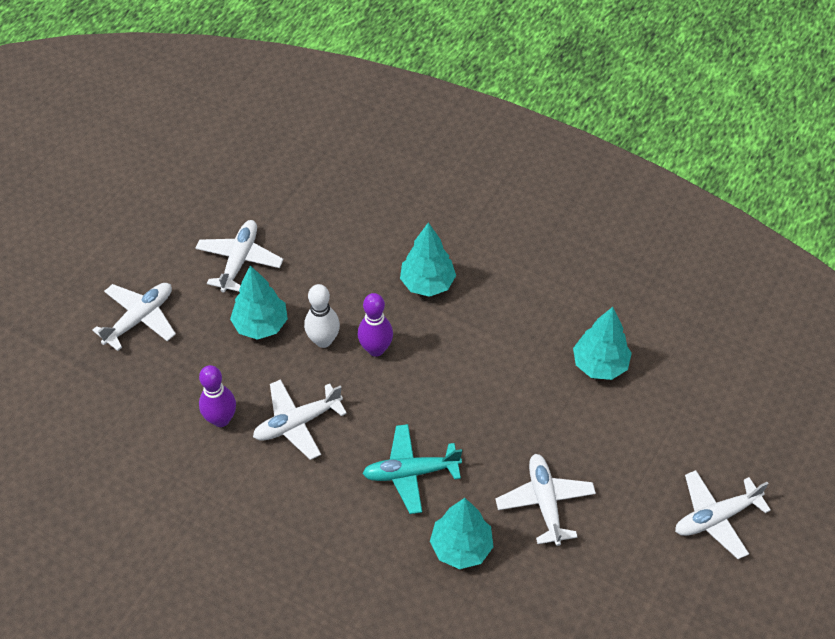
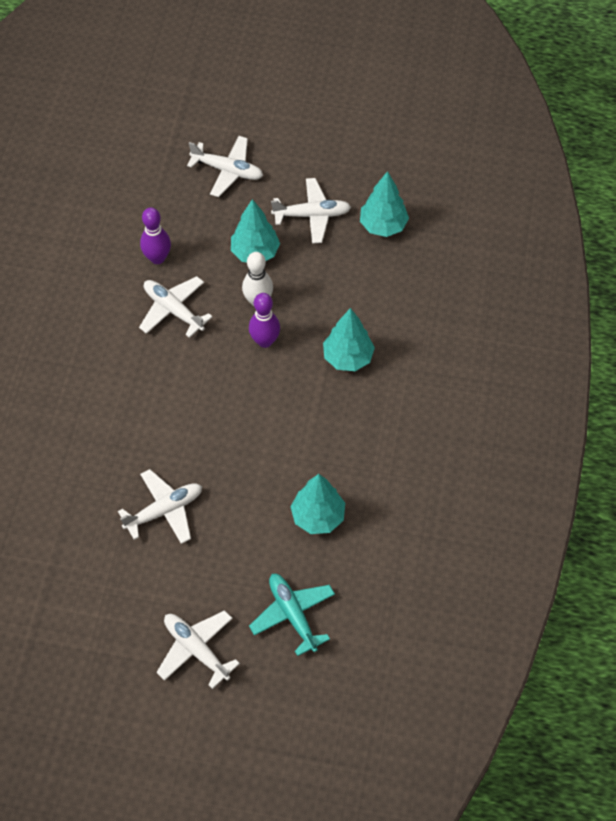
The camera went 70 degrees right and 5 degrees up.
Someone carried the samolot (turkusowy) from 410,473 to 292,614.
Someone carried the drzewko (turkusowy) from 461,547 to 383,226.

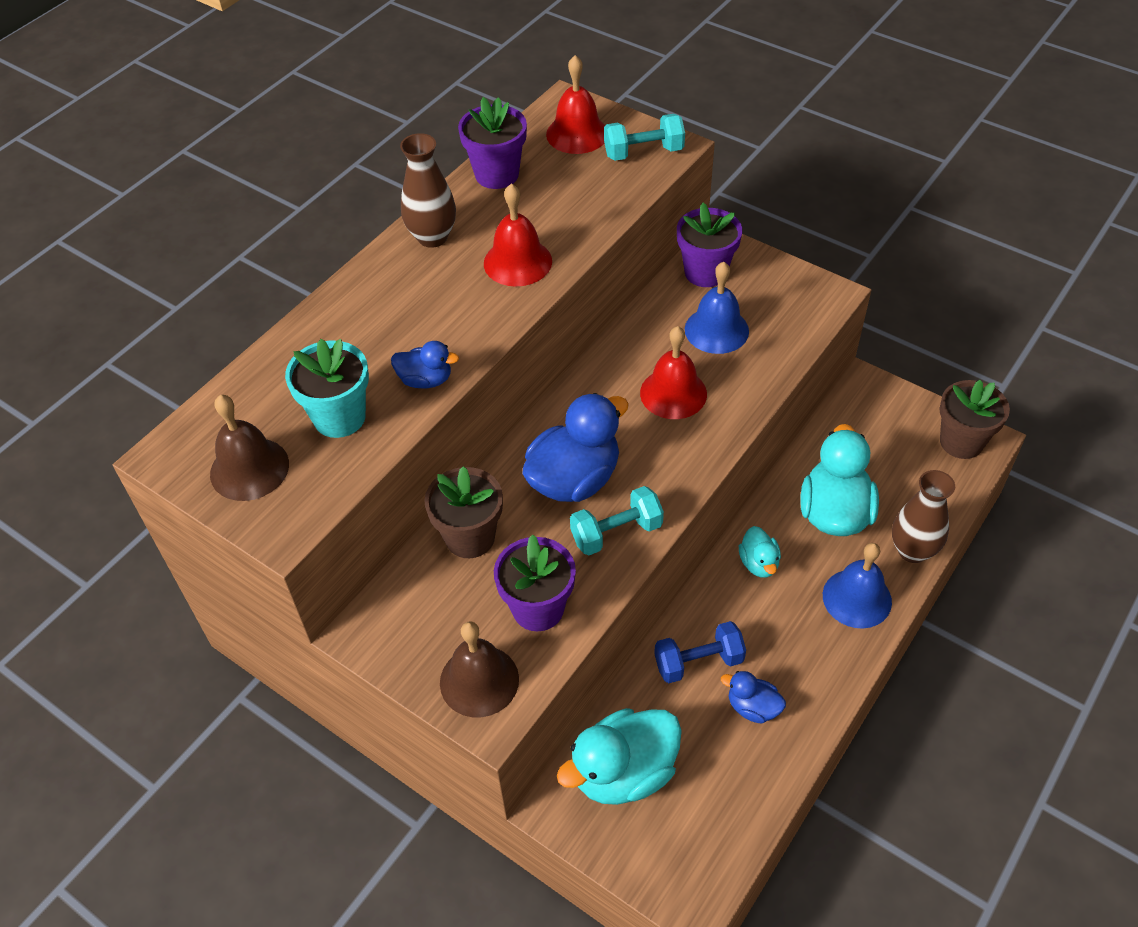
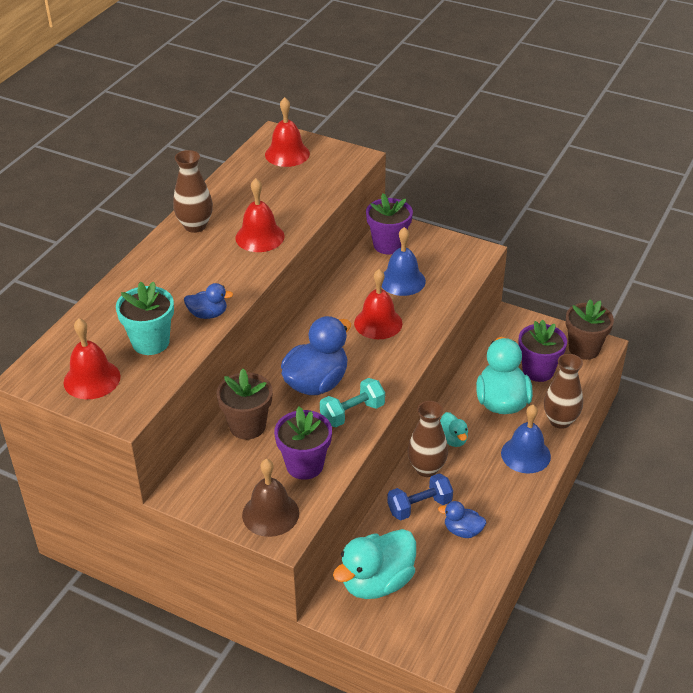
The camera went 10 degrees left and 10 degrees down.
Someone took away the hantel (turkusowy) at 643,152.
Someone put down the wazon (brązowy) at 426,468.
Someone carried the doniczka (fioletowy) from 497,174 to 538,370.
Someone repainted the dzwonek (brązowy) at 249,469, which became the dzwonek (czerwony) at 92,379.

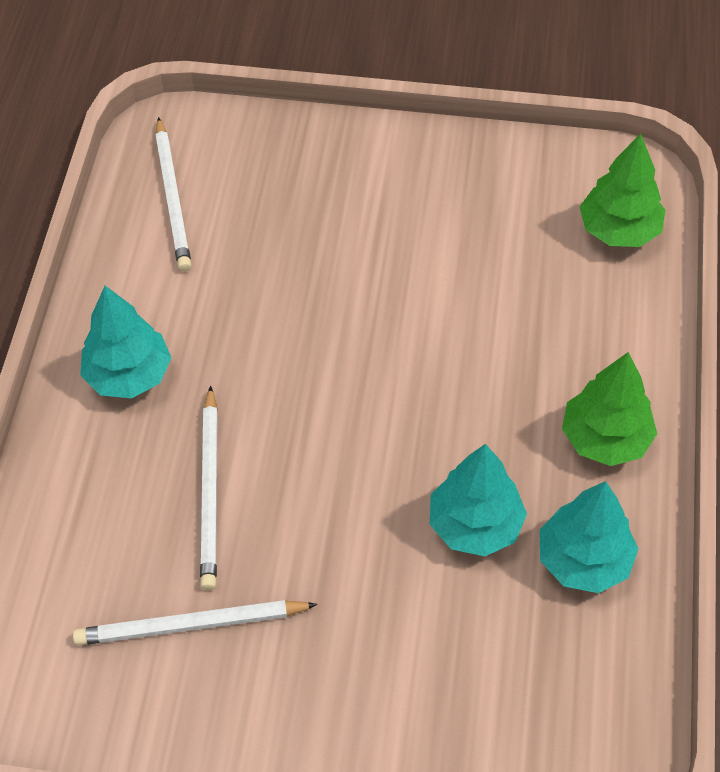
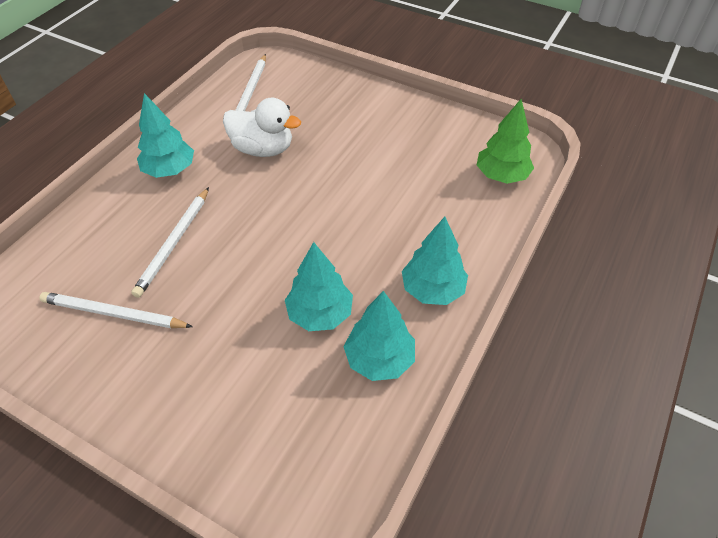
The camera went 20 degrees right and 5 degrees down.
Someone put down the kaczka (biały) at 263,149.
Someone repainted the drzewko (zielony) at 605,438, which became the drzewko (turkusowy) at 432,289.

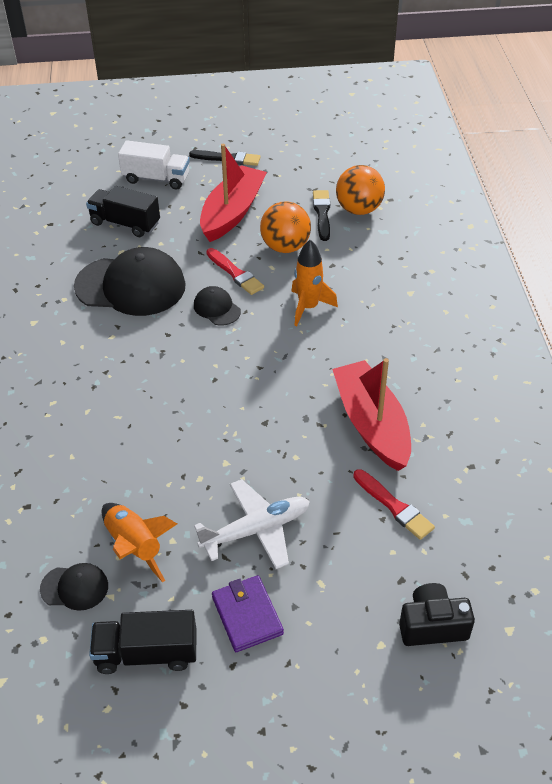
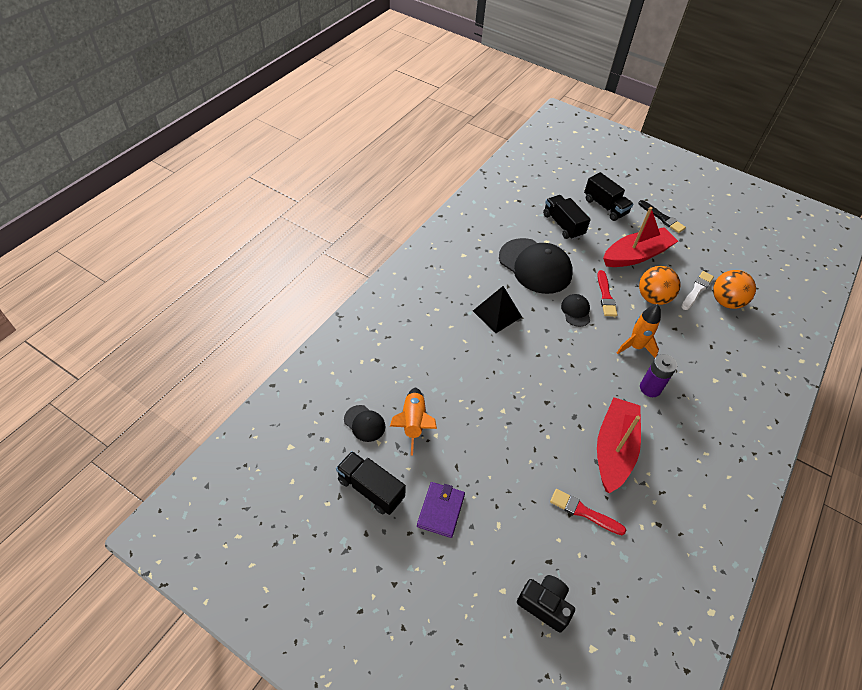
The camera went 35 degrees right and 5 degrees up.
Someone took away the samolot (biały) at 256,530.
Someone put down the piramida (czarny) at 497,314.
Someone put down the bateria (fioletowy) at 650,388.
Someone repainted the ciężarówka (biały) at 156,178, which became the ciężarówka (czarny) at 605,206.
Someone repainted the pędzel (czarny) at 322,214, which became the pędzel (biały) at 697,290.
Someone rotated the pędzel (czerwony) at 394,506 by 120 degrees clockwise.

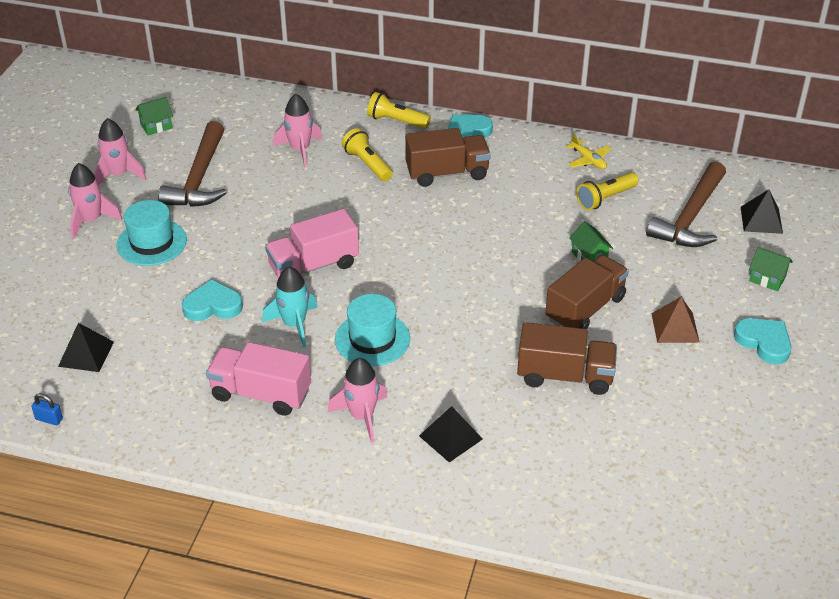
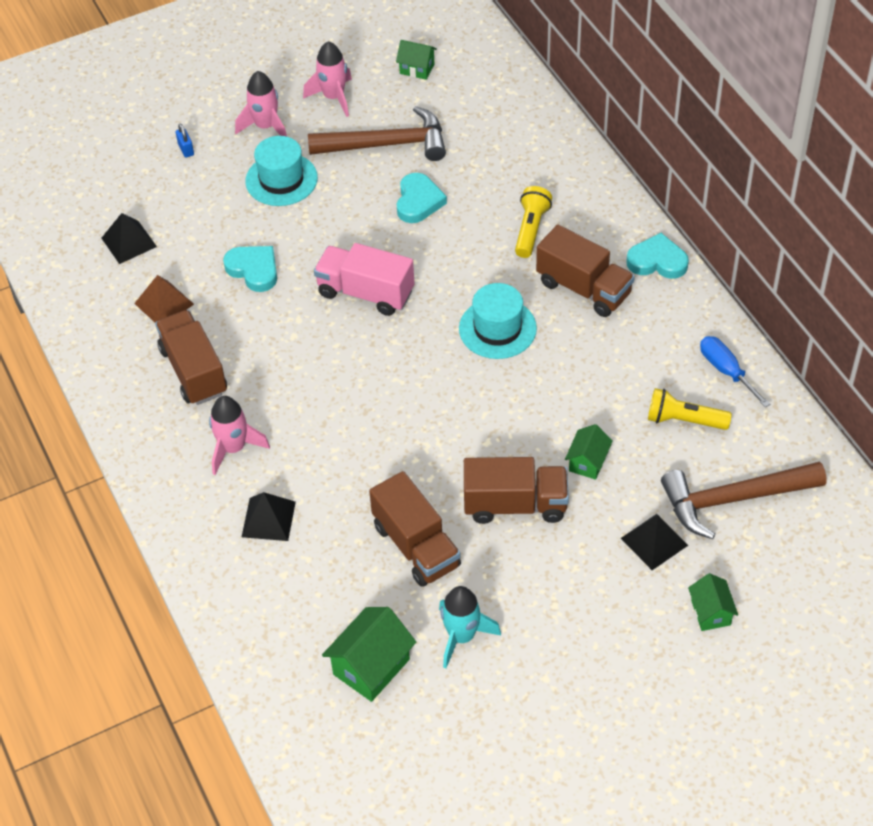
The camera went 50 degrees right and 10 degrees up.
Someone took away the rakieta (różowy) at 300,150.
Someone took away the latarka (żółty) at 396,121.
Someone put down the domek (zielony) at 371,667.
Someone carried the kłódka (niebieski) from 49,419 to 186,149.
Someone carried the rakieta (turkusowy) from 294,324 to 462,636.
Someone carried the kapelusz (turkusowy) from 372,339 to 497,328.
Someone carried the piramida (brązowy) from 675,327 to 164,303.
Someone carried the serce (turkusowy) from 764,342 to 418,201.
Someone carried the piramida (czarny) from 761,220 to 654,541.
Someone swapped the samolot (żółty) at 588,160 for the śrubokręt (niebieski) at 726,371.
Someone repainted the ciężarówka (różowy) at 261,394, which became the ciężarówka (brązowy) at 194,371.
Someone rotated the młotek (brązowy) at 199,178 by 150 degrees counterclockwise.

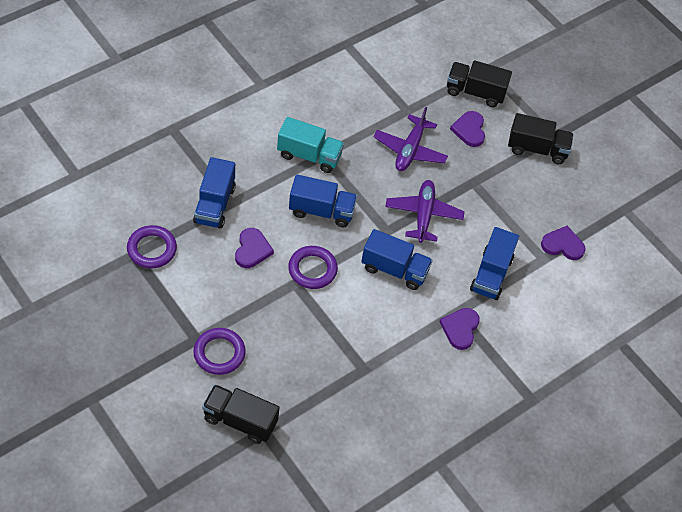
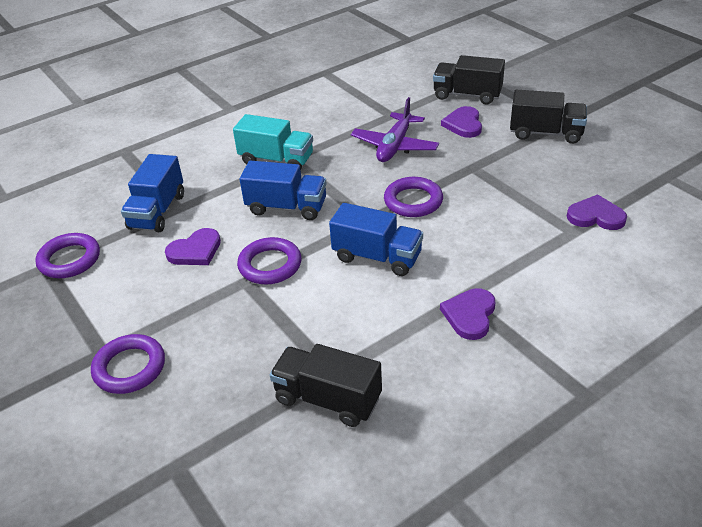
The camera went 10 degrees right and 15 degrees down.
Someone took away the ciężarówka (niebieski) at 491,274.
Someone carried the ciężarówka (czarny) from 240,421 to 328,399.
Someone swapped the samolot (fioletowy) at 423,215 for the pierścień (fioletowy) at 413,201.
Someone rotated the serce (fioletowy) at 252,250 by 45 degrees clockwise.

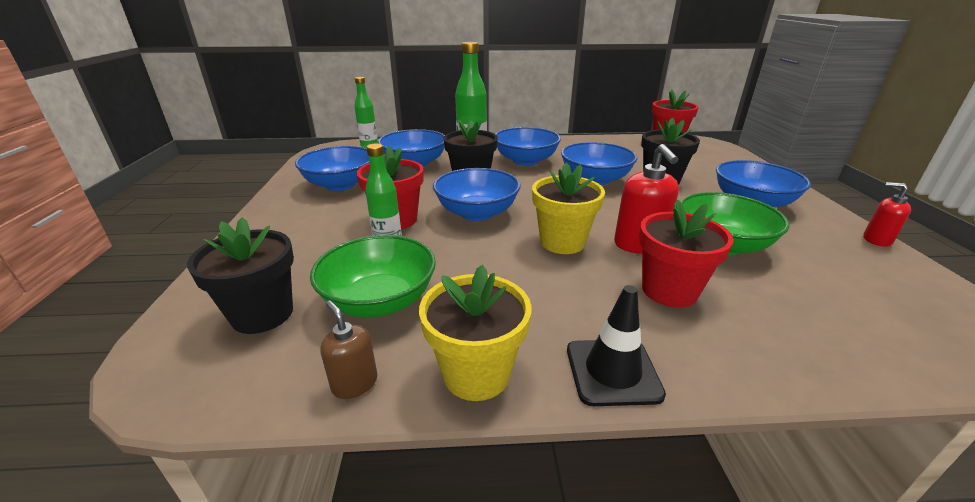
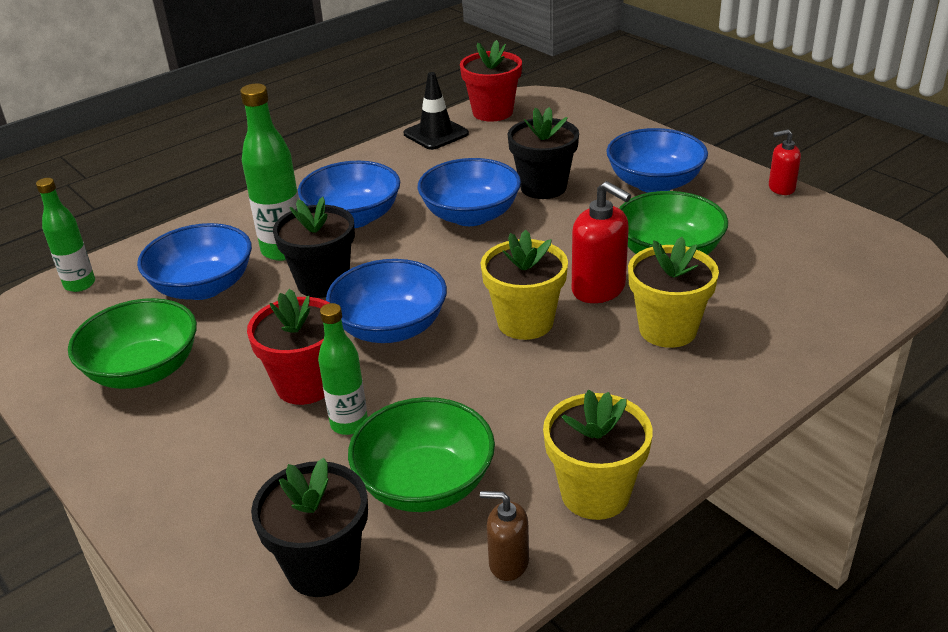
The camera went 35 degrees left and 5 degrees up.
Someone carried the pachołek (czarny) from 612,371 to 436,134.
Someone repainted the miska (niebieski) at 340,184, which became the miska (zielony) at 144,370.
Someone repainted the doniczka (czerwony) at 669,290, which became the doniczka (żółty) at 667,330.

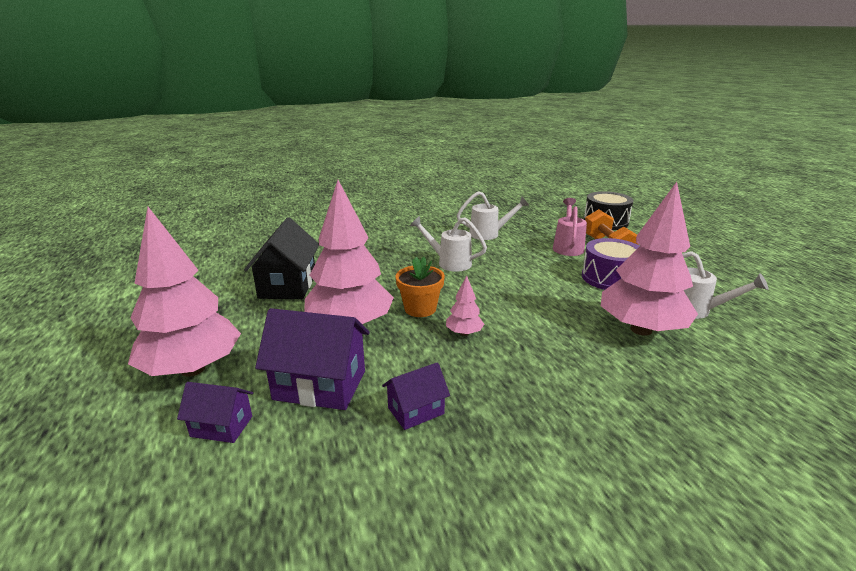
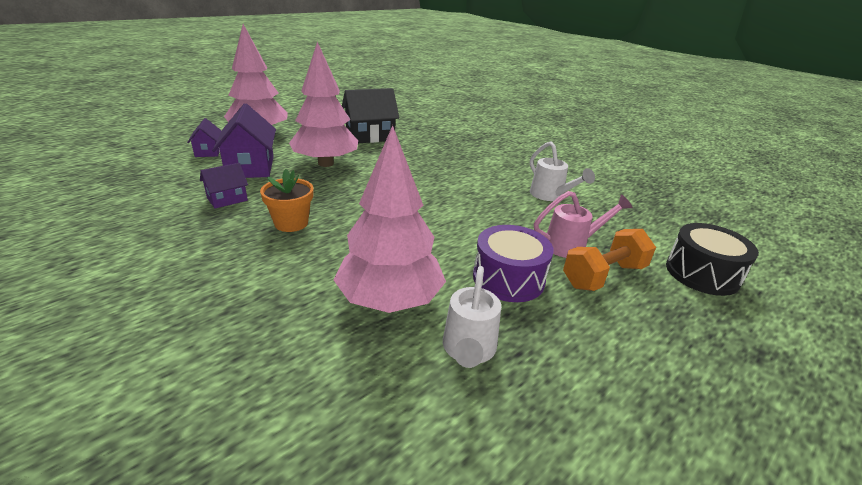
The camera went 65 degrees right and 5 degrees up.
Someone took away the konewka (biały) at 449,262.
Someone took away the drzewko (różowy) at 464,333.
Someone carried the doniczka (pomarańczowy) from 420,309 to 291,223.
Someone rotated the domek (fioletowy) at 416,411 by 75 degrees counterclockwise.

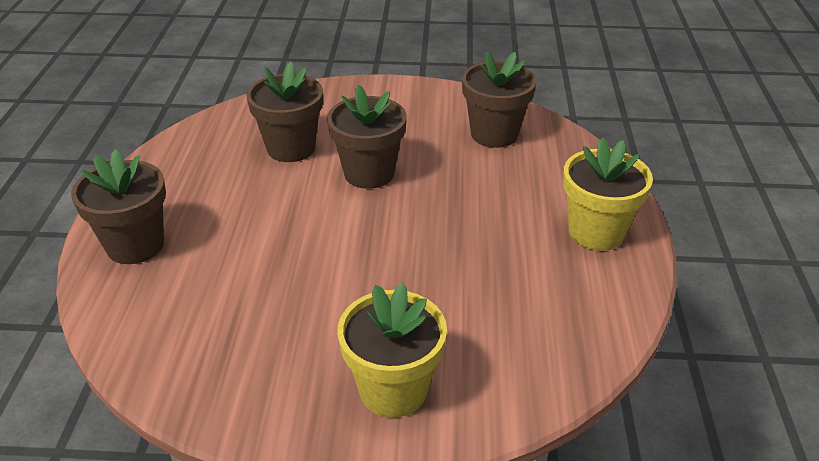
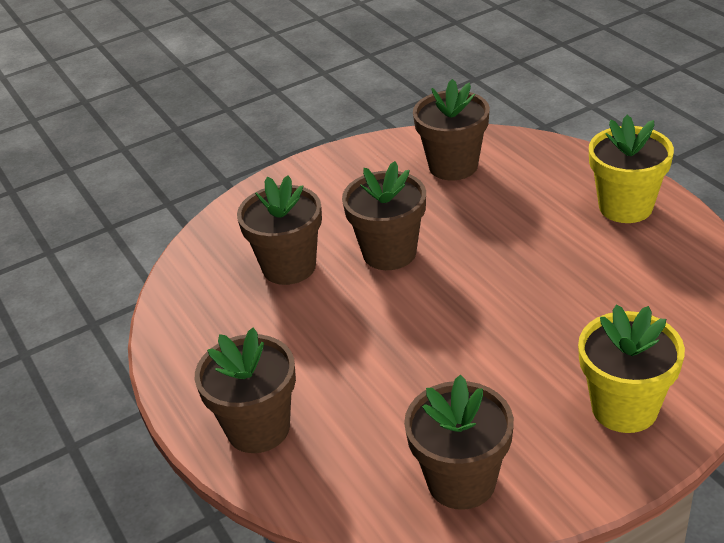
The camera went 30 degrees left and 0 degrees up.
Someone put down the doniczka (brązowy) at 461,481.

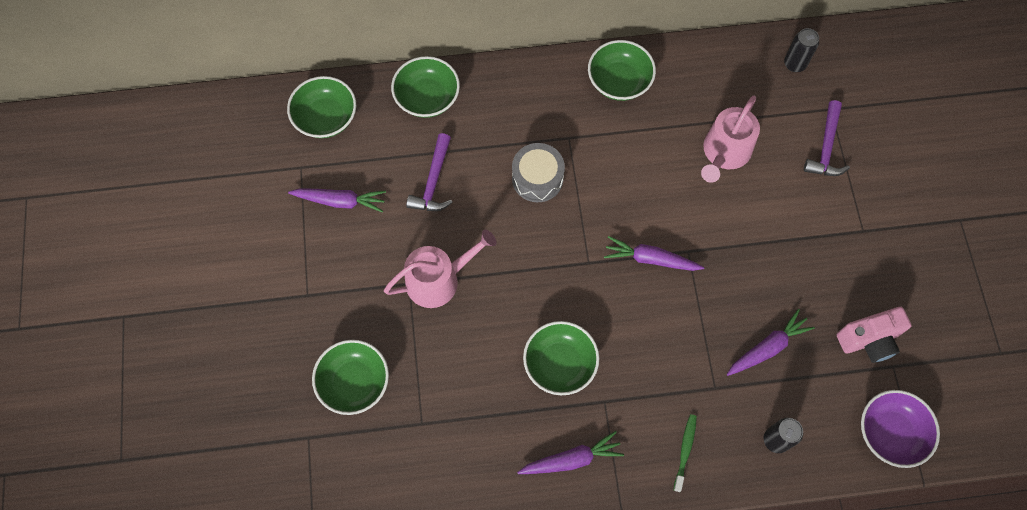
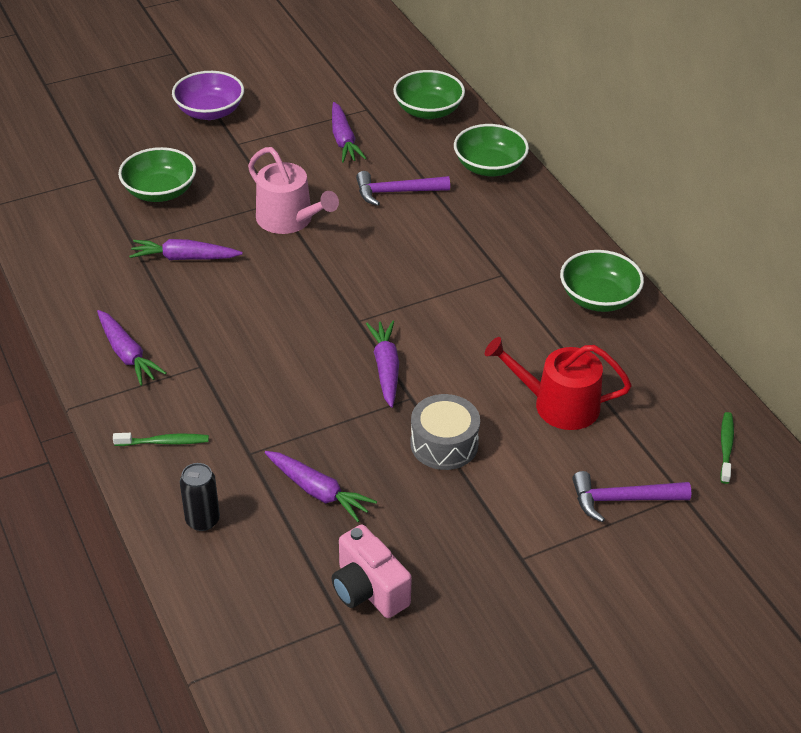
The camera went 70 degrees right and 25 degrees down.
Someone took away the miska (zielony) at 560,364.
Someone put down the marchewka (fioletowy) at 184,258.
Someone carried the bęben (szary) from 537,178 to 444,444.
Someone carried the miska (fioletowy) from 890,433 to 210,112.
Someone swapped the puszka (czarny) at 794,64 for the szczoteczka do zębów (zielony) at 726,447.
Someone repainted the konewka (różowy) at 724,153, which became the konewka (czerwony) at 557,405.

